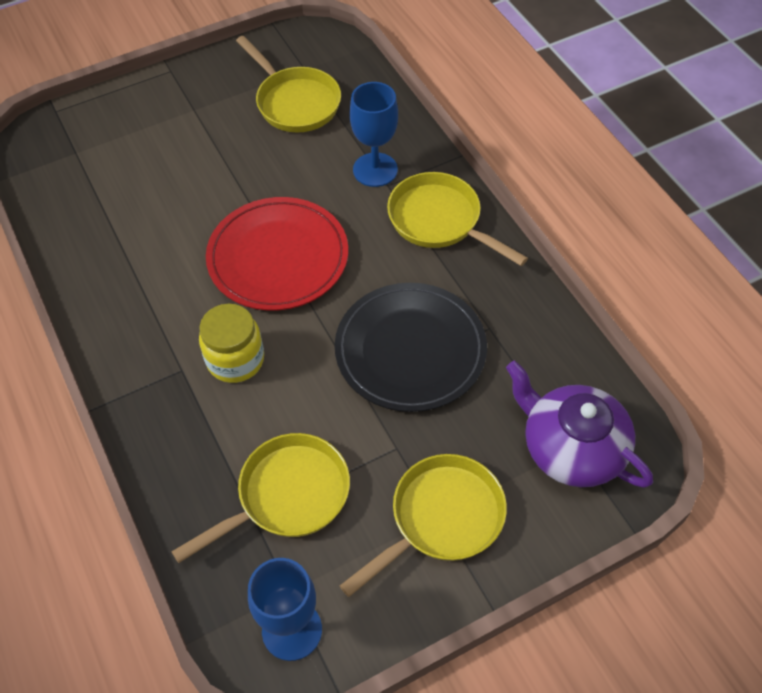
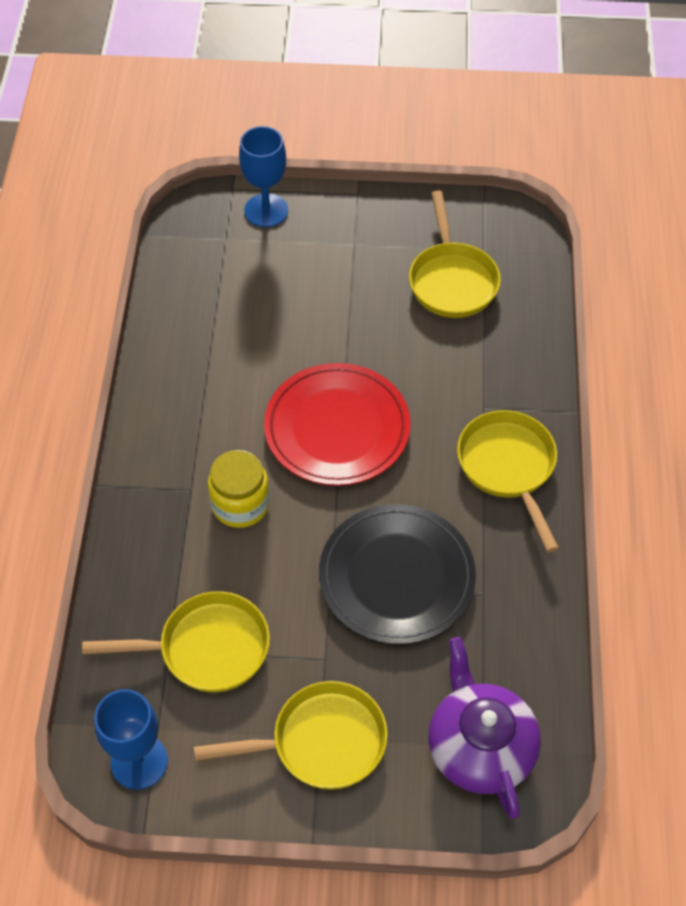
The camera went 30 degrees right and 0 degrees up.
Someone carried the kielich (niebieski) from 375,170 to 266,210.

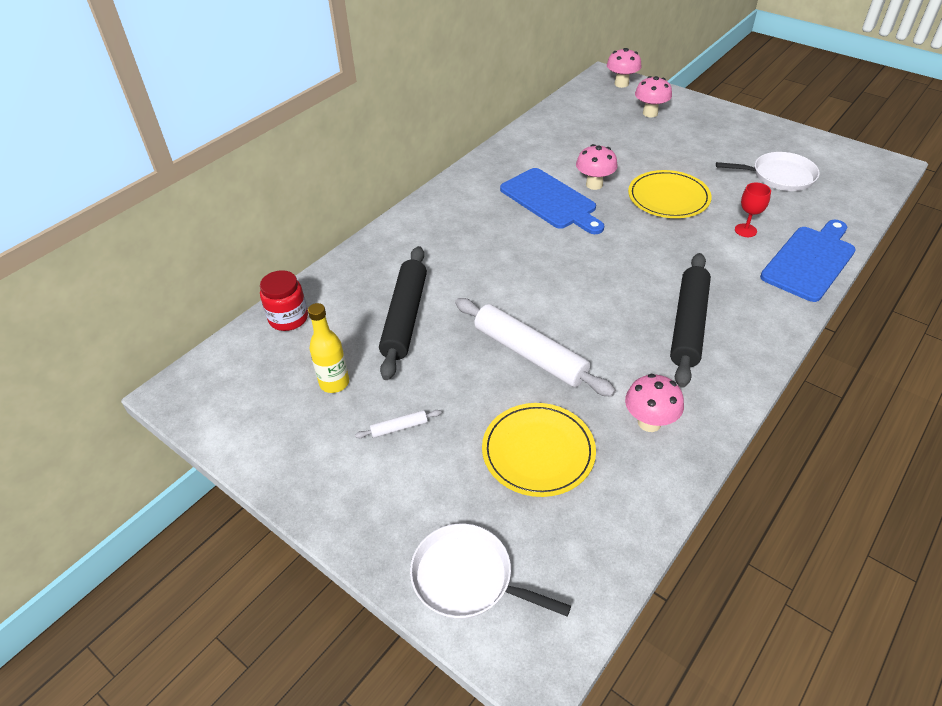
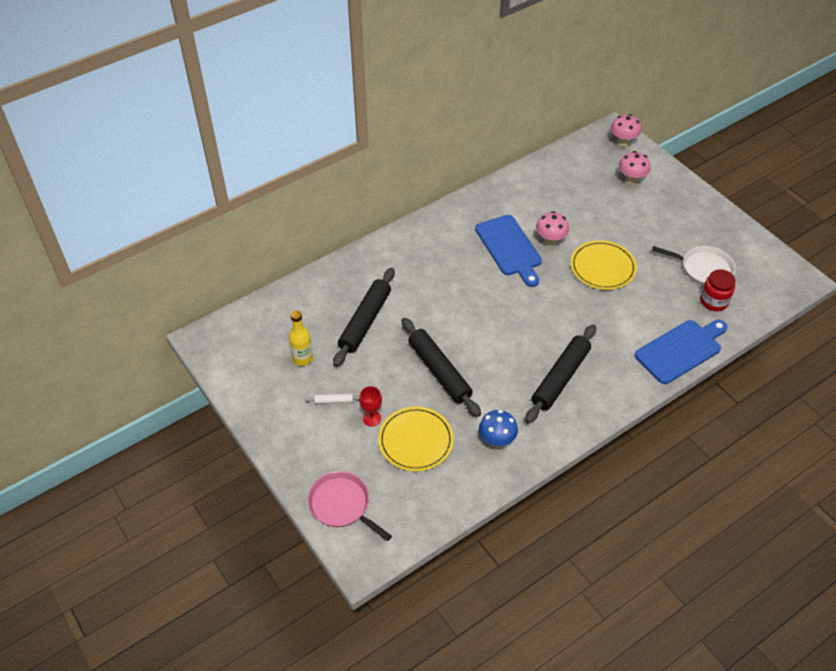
The camera went 15 degrees right and 5 degrees up.
Someone carried the słoik (czerwony) from 288,318 to 714,301.
Someone carried the kielich (czerwony) from 745,230 to 371,418.
Someone repainted the patelnia (biały) at 467,578, which became the patelnia (różowy) at 341,505.
Someone repainted the wałek do ciasta (biały) at 530,354, which became the wałek do ciasta (czarny) at 439,371.
Someone repainted the grzyb (różowy) at 649,422, which became the grzyb (niebieski) at 496,441.

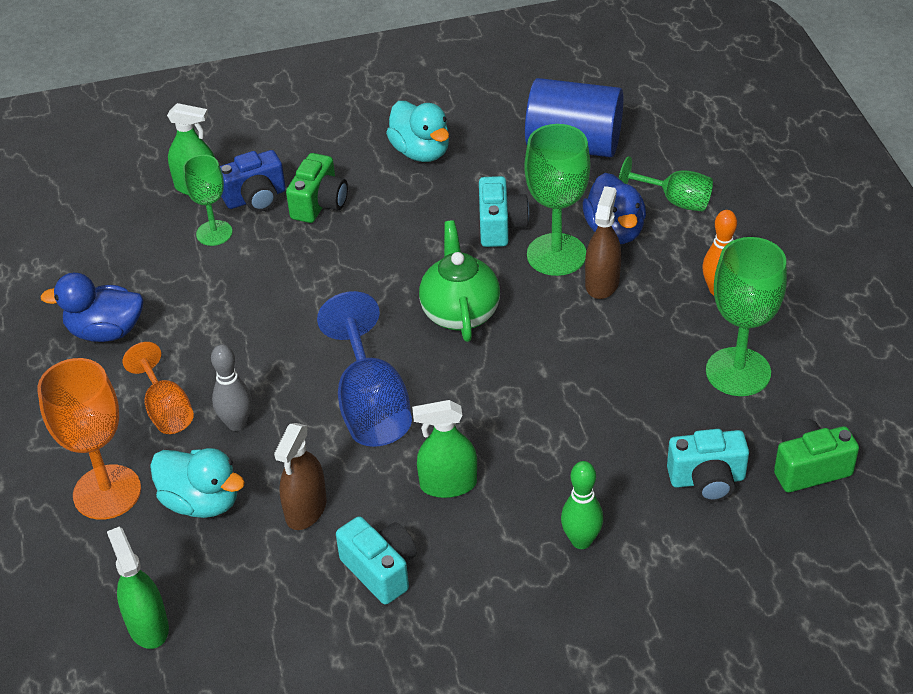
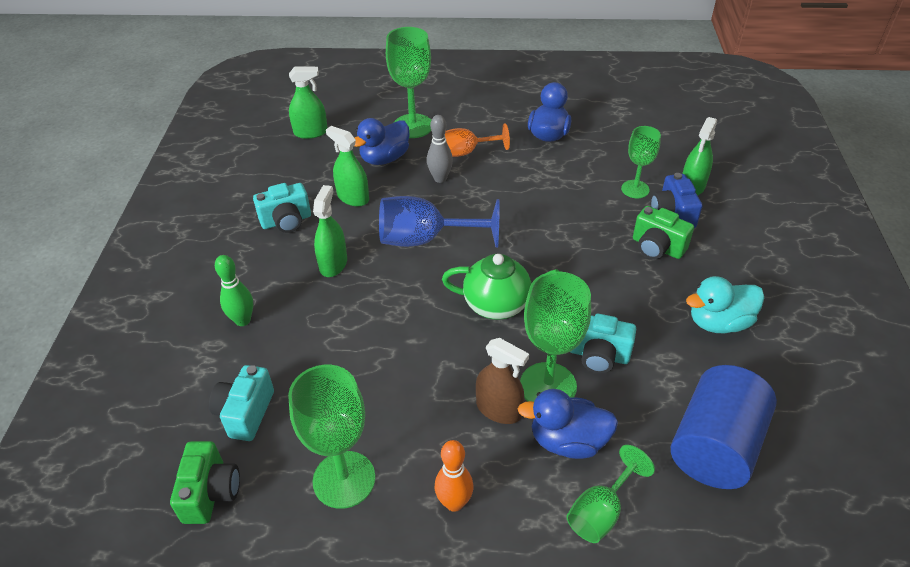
The camera went 105 degrees right and 0 degrees up.
Someone repainted the kielich (pomarańczowy) at 107,492, which became the kielich (zielony) at 413,126.
Someone repainted the kaczka (turkusowy) at 201,502, which became the kaczka (niebieski) at 384,158.
Someone repainted the spryskiwacz (brązowy) at 306,509, which became the spryskiwacz (zielony) at 353,198.

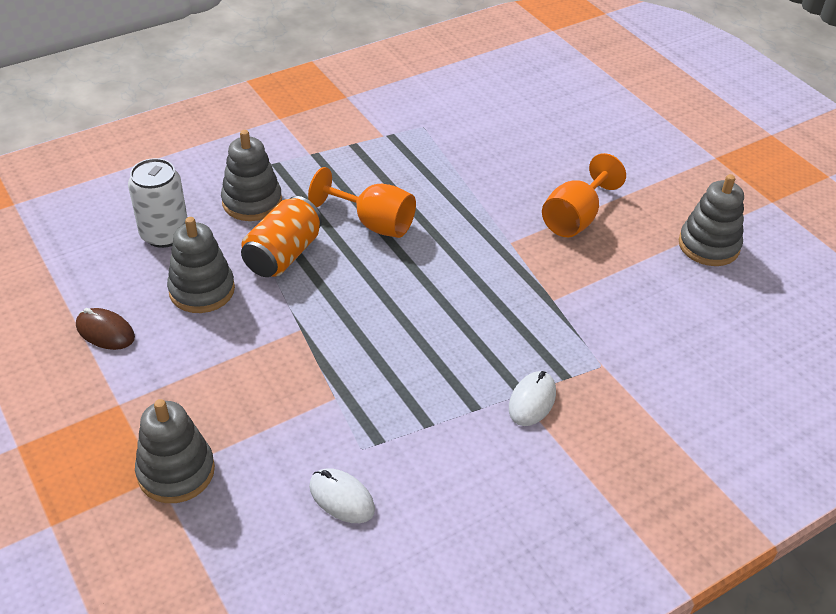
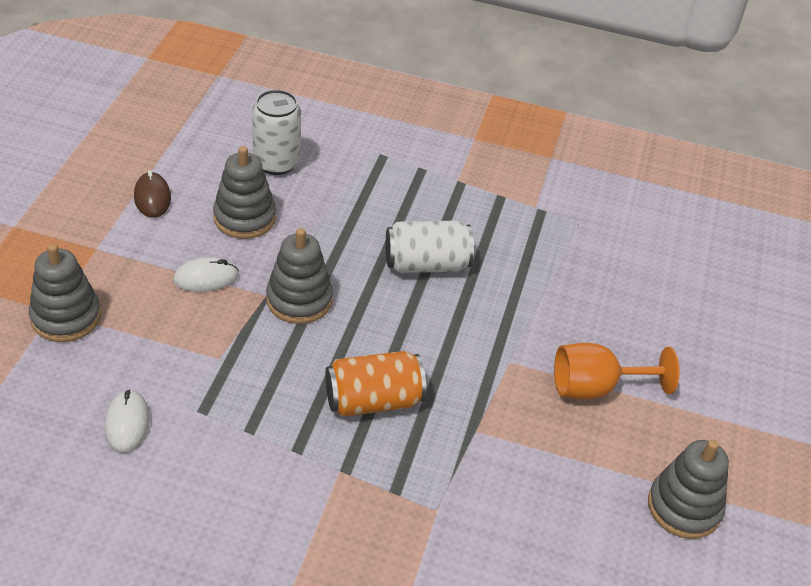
The camera went 45 degrees right and 0 degrees up.
Someone carried the zabawka nakładanka (szary) from 252,202 to 299,300.
Someone carried the puszka (pomarańczowy) from 283,255 to 373,401.
Someone carried the myszka (biały) from 532,401 to 206,278.
Someone swapped the kielich (pomarańczowy) at 373,223 for the puszka (biały) at 426,264.

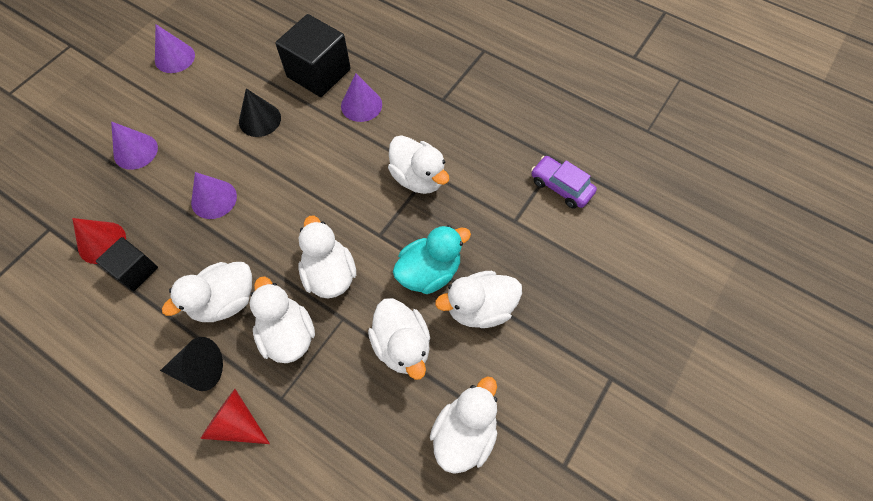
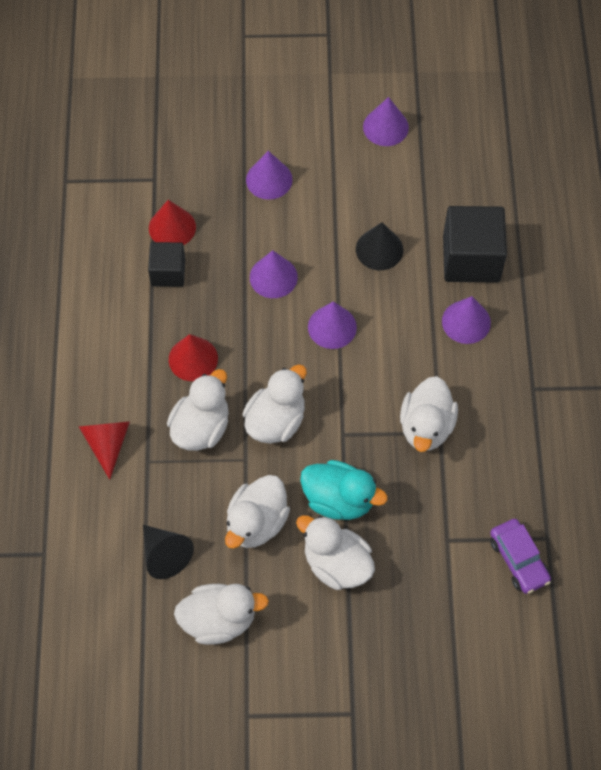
The camera went 55 degrees right and 0 degrees up.
Someone put down the stożek (fioletowy) at 332,327.
Someone carried the stożek (czarny) from 199,369 to 165,555.
Someone swapped the kaczka (biały) at 225,301 for the stożek (czerwony) at 193,359.
Someone rotated the samochód (fioletowy) at 561,187 by 150 degrees clockwise.

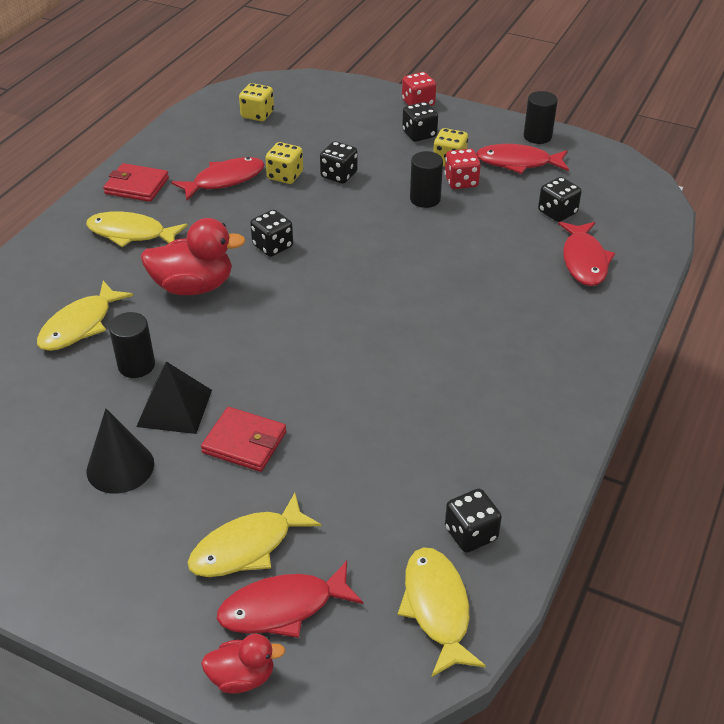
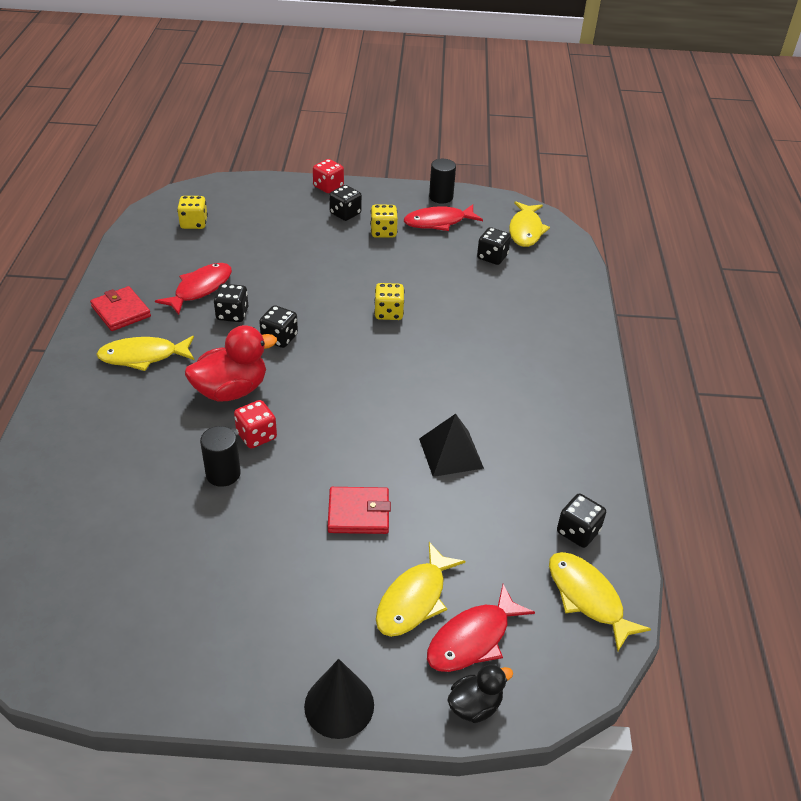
The camera went 25 degrees left and 0 degrees up.
Someone took away the walec (czarny) at 425,199.
Someone took away the ryba (czerwony) at 584,261.
Someone carried the ryba (żółty) from 80,325 to 526,230.
Someone carried the stożek (czarny) from 120,467 to 339,705.
Someone carried the piramida (czarny) from 174,408 to 451,453.
Someone carried the kostka do gry (żółty) from 285,176 to 388,313.
Someone carried the kostka do gry (czarny) from 339,175 to 232,314.
Someone carried the kostka do gry (czerwony) from 461,182 to 256,436.
Someone repainted the kaczka (czerwony) at 242,677, which became the kaczka (czarny) at 475,706.
Someone rotated the portfel (czerwony) at 137,186 by 60 degrees clockwise.

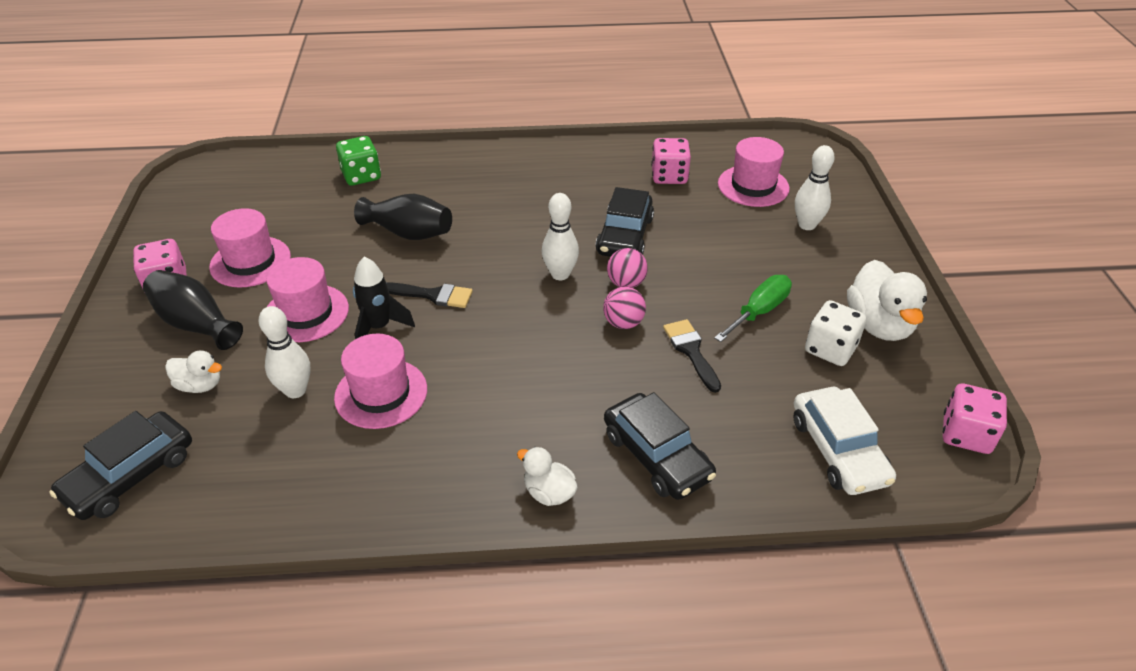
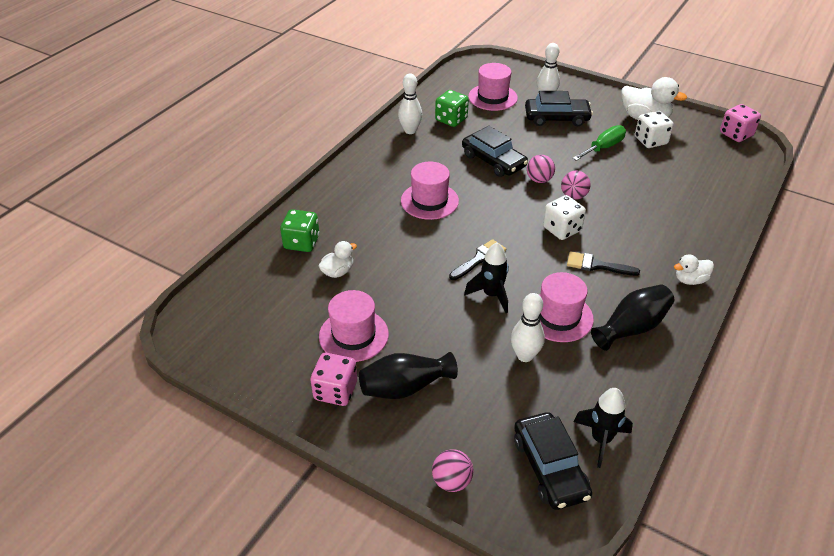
The camera went 55 degrees left and 0 degrees up.
Someone took away the samochód (biały) at 838,450.
Someone put down the piłka (różowy) at 452,481.
Someone put down the kostka do gry (biały) at 562,229.
Someone put down the rakieta (czarny) at 601,439.
Someone carried the kaczka (biały) from 200,385 to 338,272.
Someone carried the kapelusz (różowy) from 306,313 to 429,201.
Someone carried the wazon (czarny) from 409,233 to 631,327.
Someone carried the kręgiel (biały) from 560,274 to 410,131.
Someone carried the samochód (czarny) from 656,456 to 556,118.
Someone carried the pędzel (czarny) from 691,351 to 596,265.
Someone repainted the kostka do gry (różowy) at 669,176, which became the kostka do gry (zielony) at 451,119.
Someone rotated the śrubokręt (zielony) at 759,311 by 60 degrees clockwise.

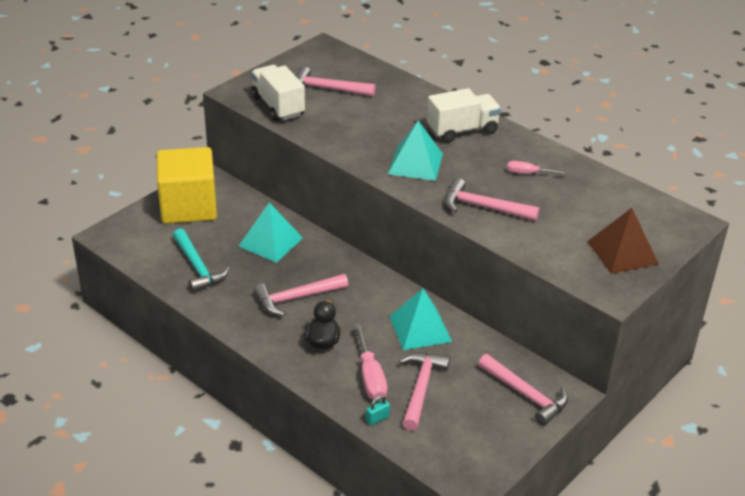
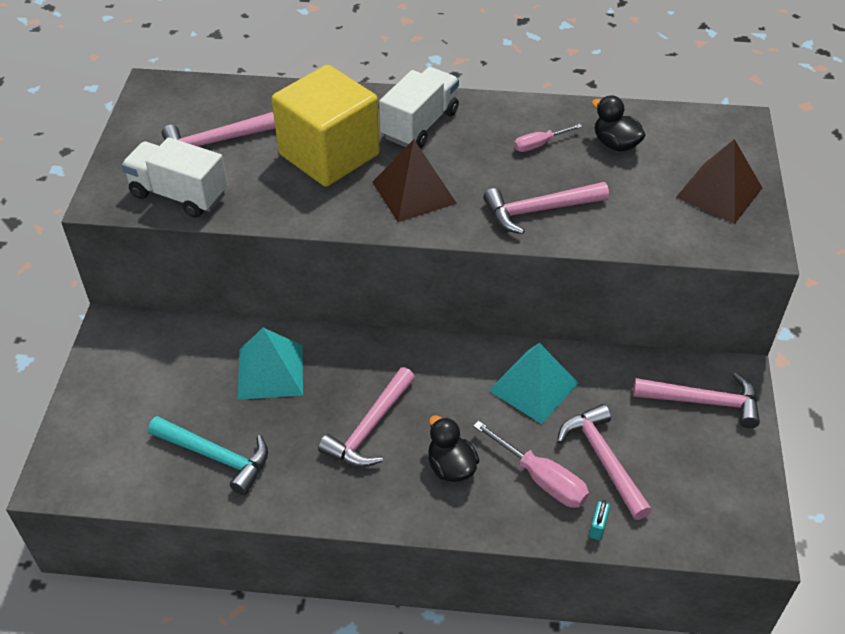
The camera went 35 degrees left and 10 degrees up.
Someone put down the kaczka (czarny) at 615,144.
Someone carried the sześcian (żółty) from 188,207 to 329,154.
Someone repainted the piramida (turkusowy) at 415,163, which became the piramida (brązowy) at 414,192.

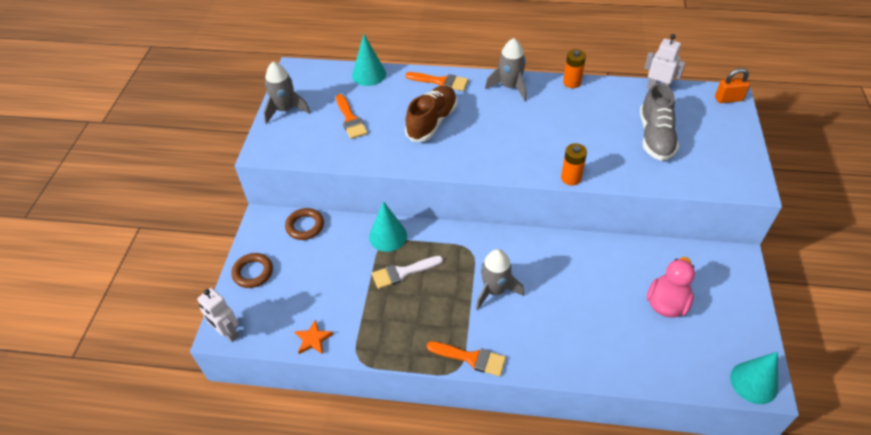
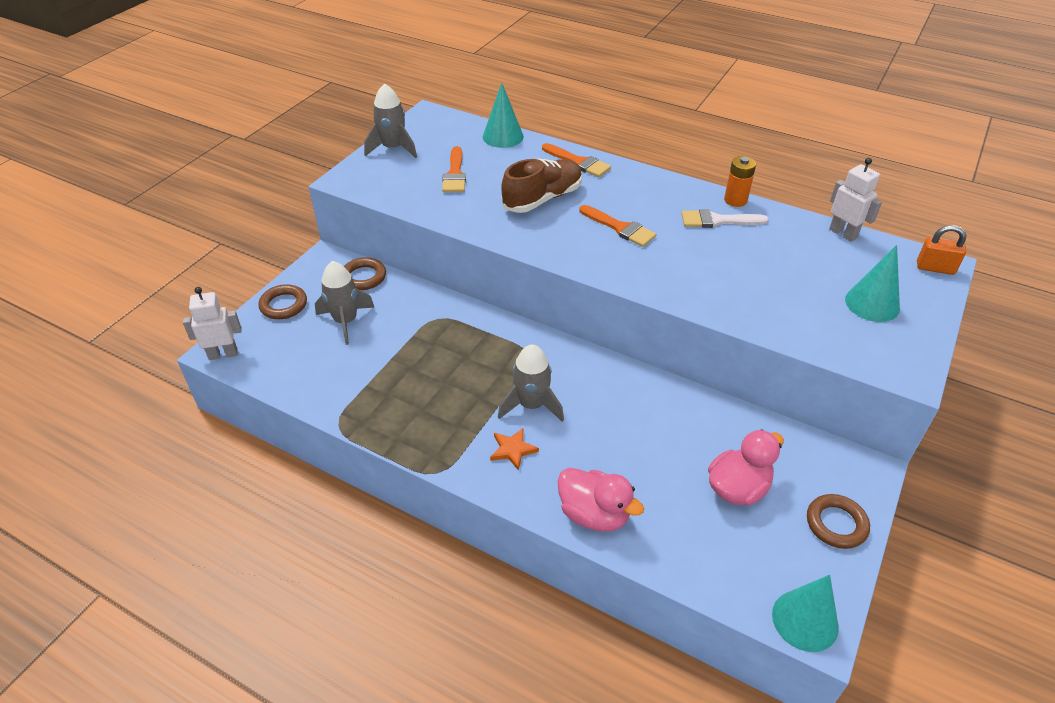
The camera went 20 degrees right and 5 degrees down.
Someone took away the bateria (pomarańczowy) at 571,178.
Someone took away the but (szary) at 655,137.
Someone put down the kaczka (różowy) at 594,514.
Someone put down the pierścień (brązowy) at 836,524.
Someone carried the gwiazda (pomarańczowy) from 313,339 to 513,450.
Someone carried the stożek (turkusowy) from 388,236 to 872,304.
Someone carried the pędzel (biały) from 403,272 to 717,221.
Someone carried the pędzel (pomarańczowy) from 471,358 to 620,228.
Someone carried the rakieta (szary) from 510,87 to 345,321.
Someone rotated the robot (biały) at 228,333 by 105 degrees clockwise.

